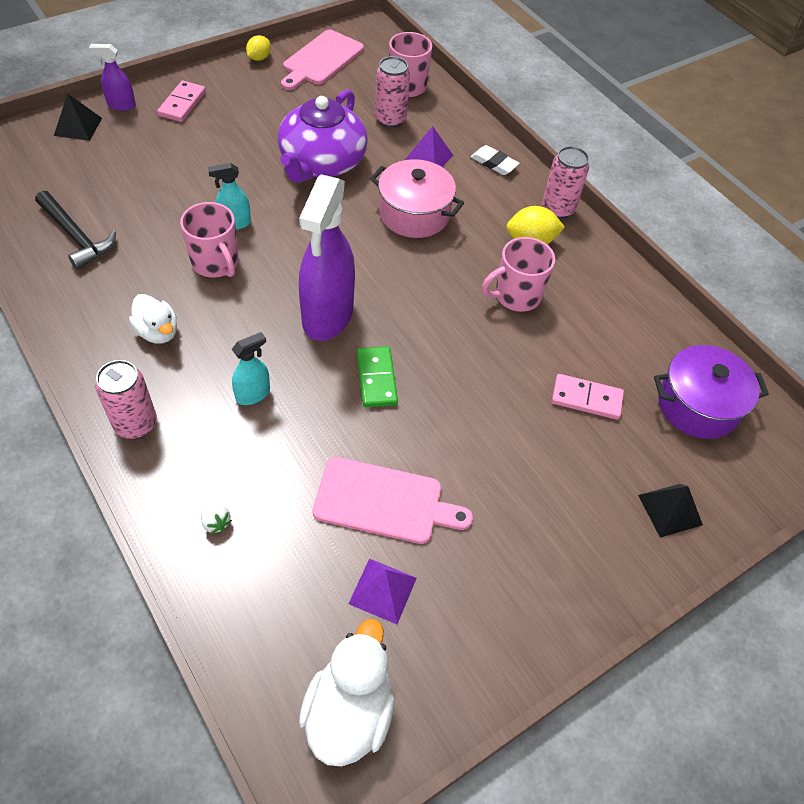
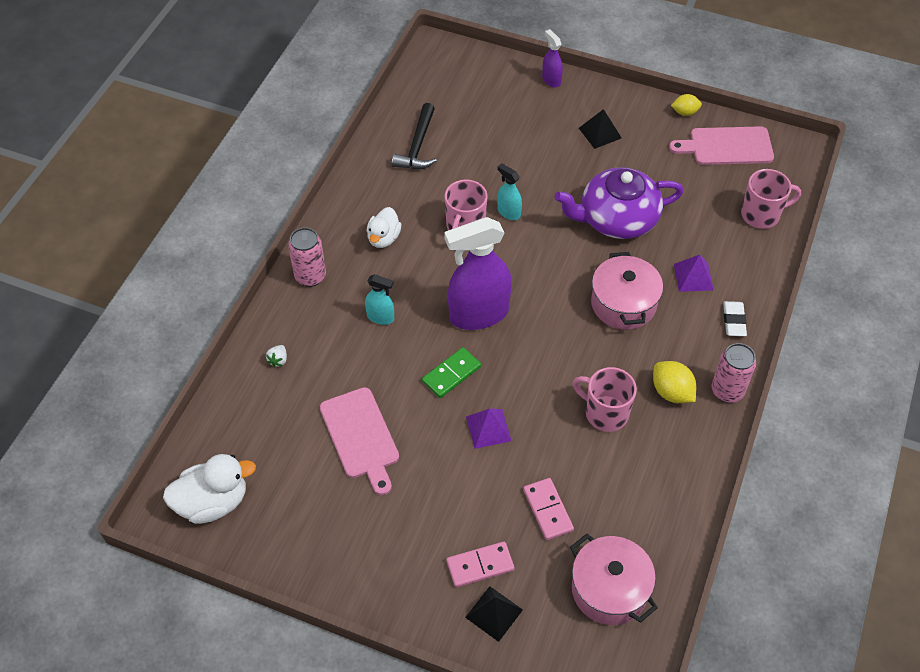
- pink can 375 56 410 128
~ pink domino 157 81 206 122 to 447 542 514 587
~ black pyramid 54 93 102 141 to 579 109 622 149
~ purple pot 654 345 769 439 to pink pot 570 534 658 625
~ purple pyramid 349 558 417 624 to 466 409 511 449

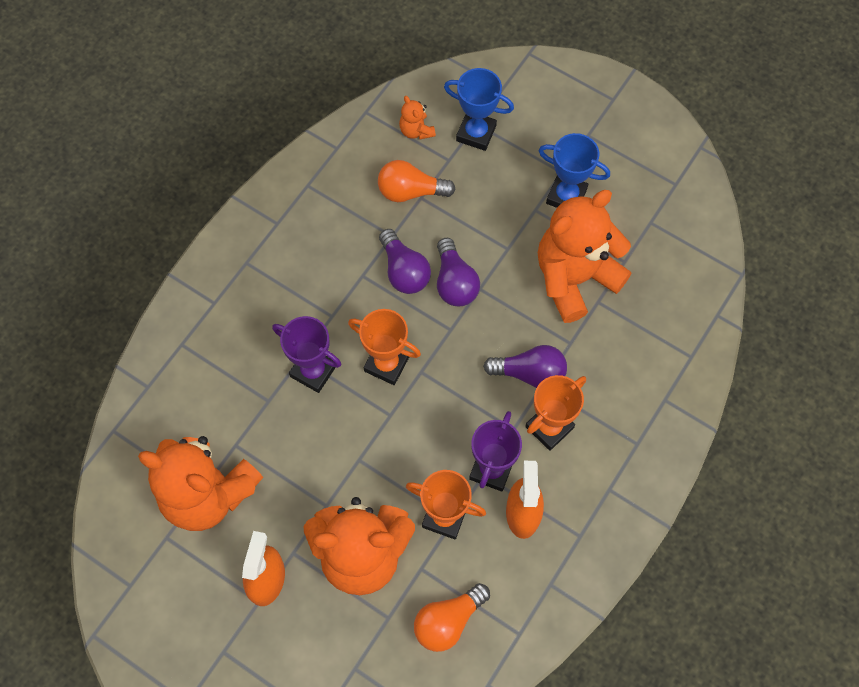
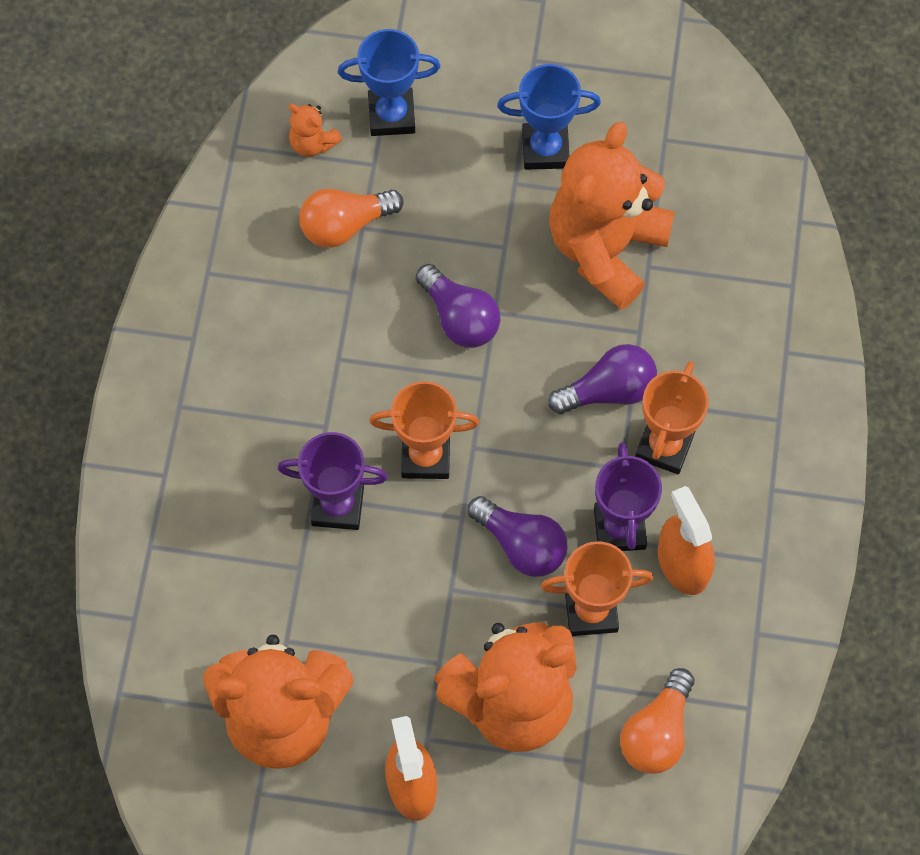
~ purple light bulb 379 229 431 294 to 468 496 567 577

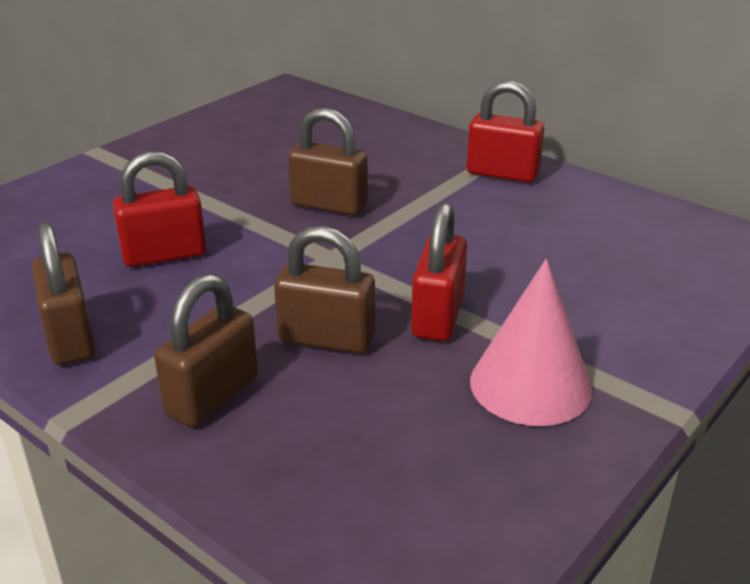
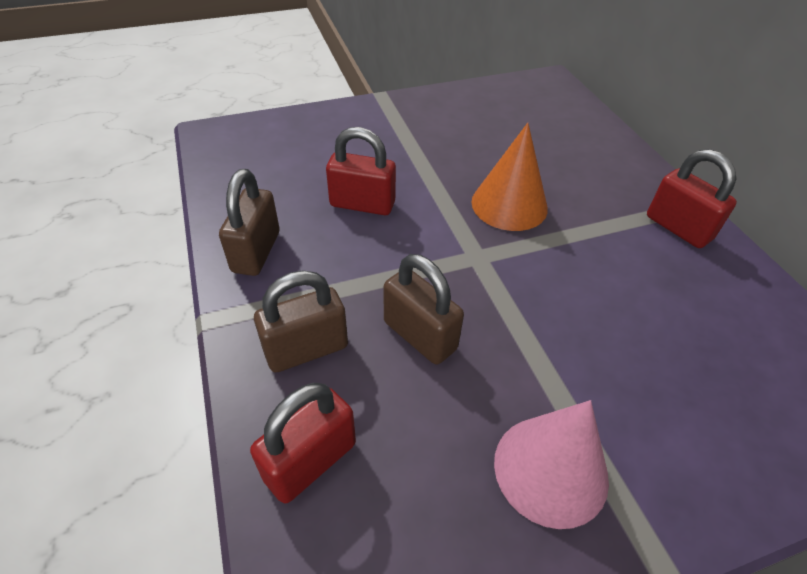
~ brown padlock 288 108 368 216 to orange cone 471 123 548 231
~ red padlock 411 203 467 341 to 250 383 356 504

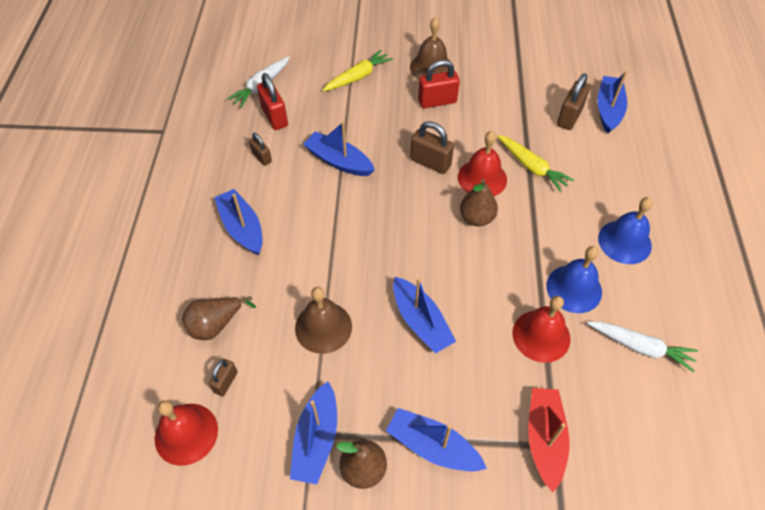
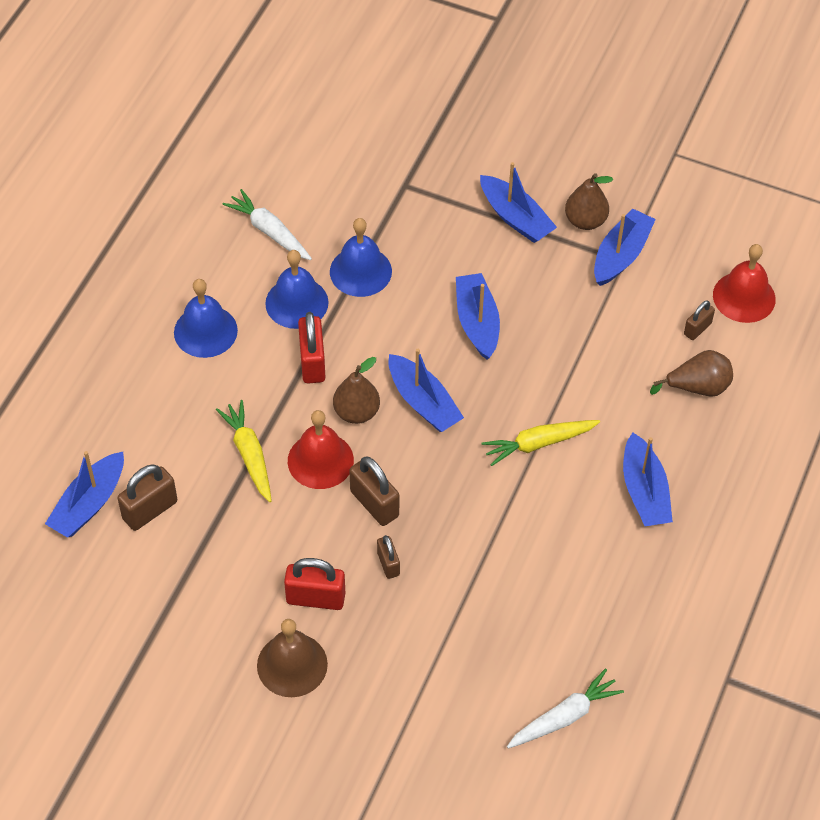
~ yellow carrot 323 50 393 91 to 482 420 600 466
~ red padlock 257 73 288 130 to 298 312 325 383
~ blue boat 303 122 375 176 to 389 349 464 432
~ brown padlock 249 133 272 166 to 377 535 400 579
- brown bell 295 287 352 354
~ red bell 513 296 570 363 to blue bell 330 218 392 297
- red boat 528 388 570 493

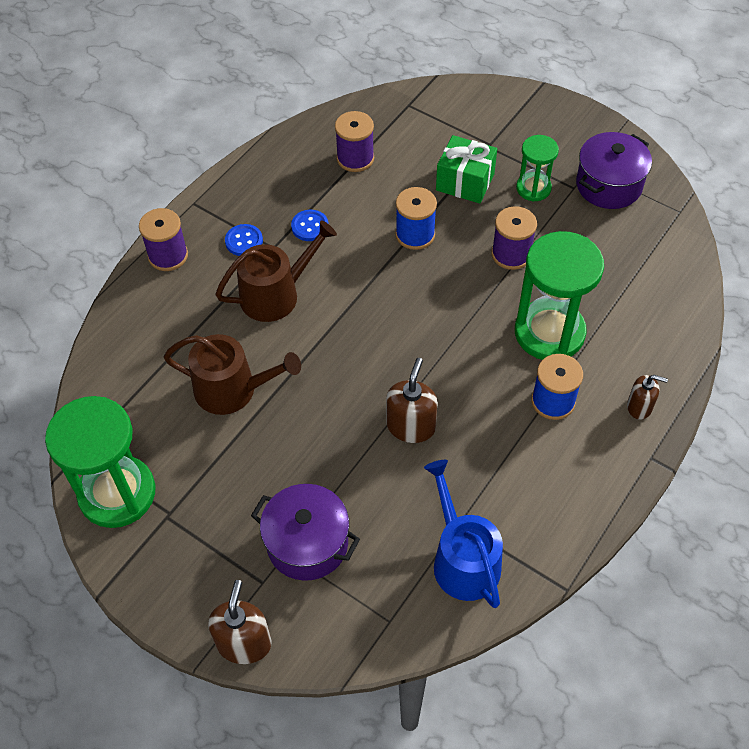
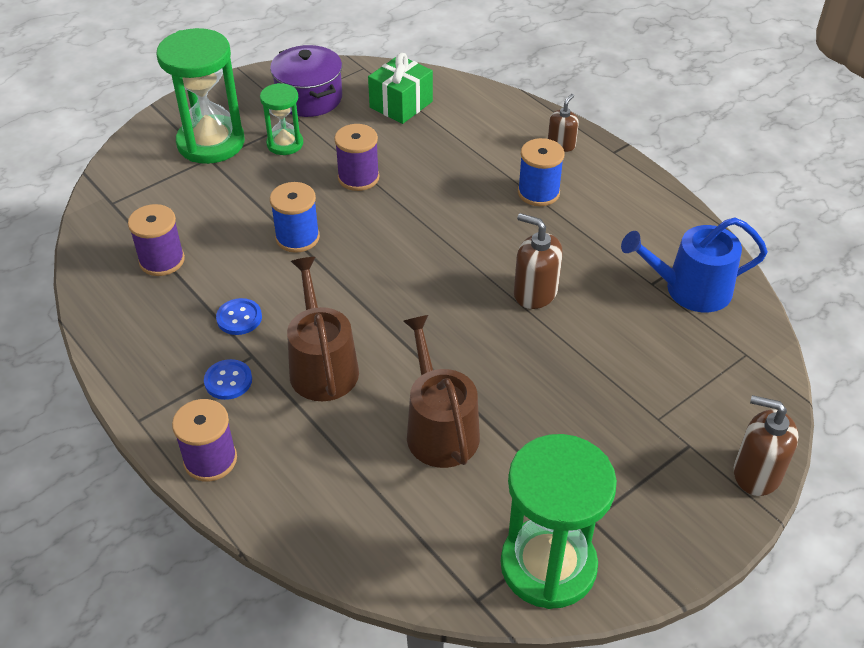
~ green gift 436 135 497 204 to 368 53 433 124
~ green hourglass 515 231 604 360 to 157 28 245 164
~ brown watering can 164 334 301 415 = 403 315 480 468 45 degrees counterclockwise
- purple pot 251 484 360 581

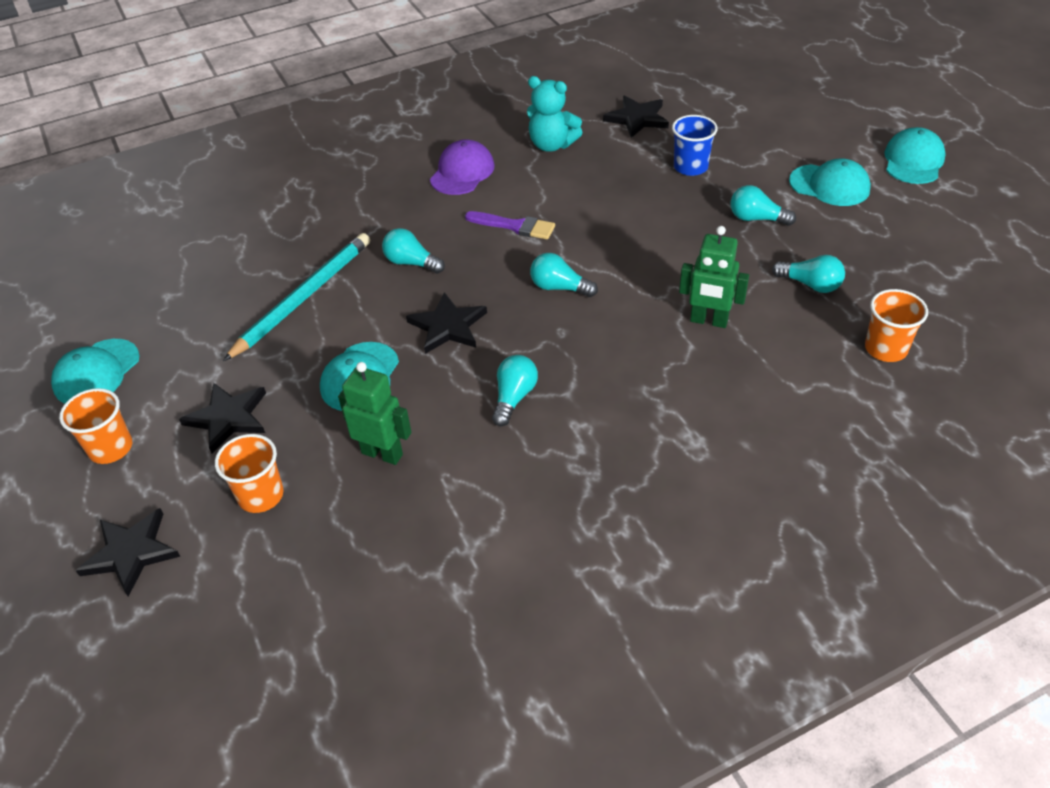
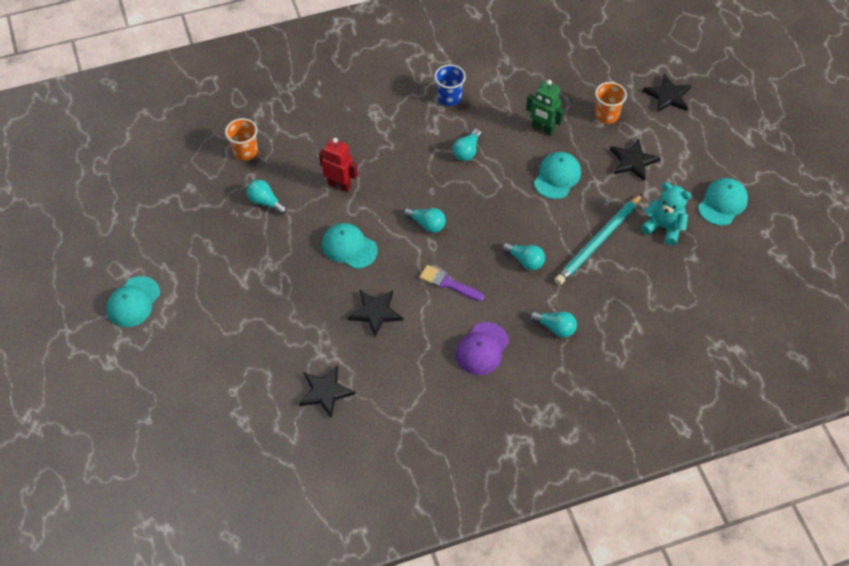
~ turquoise teddy bear 527 76 582 152 to 641 182 691 246
~ blue cup 672 115 718 176 to 434 65 466 106
~ turquoise cap 789 159 871 206 to 322 223 378 269
~ turquoise light bulb 731 185 796 226 to 530 310 577 338
~ green robot 679 226 749 328 to red robot 319 138 358 192
~ black star 406 292 487 354 to 348 290 403 337
- orange cup 59 388 132 464

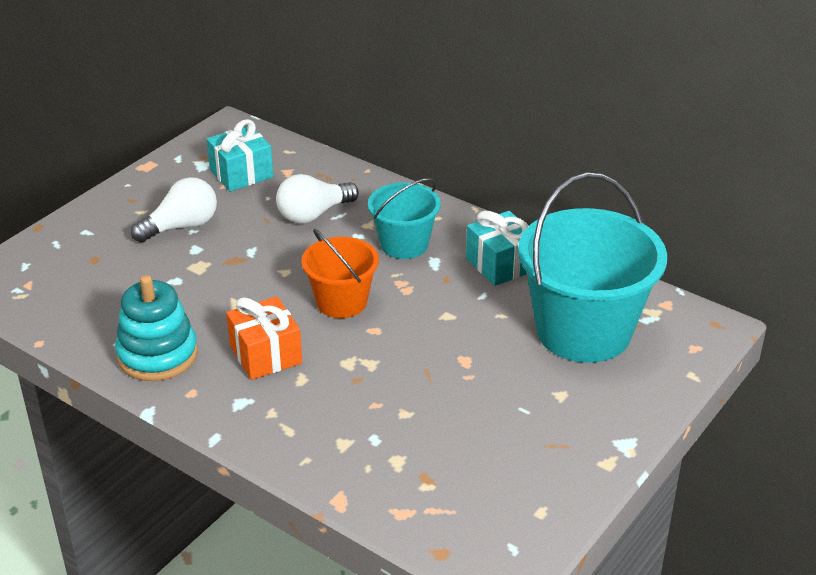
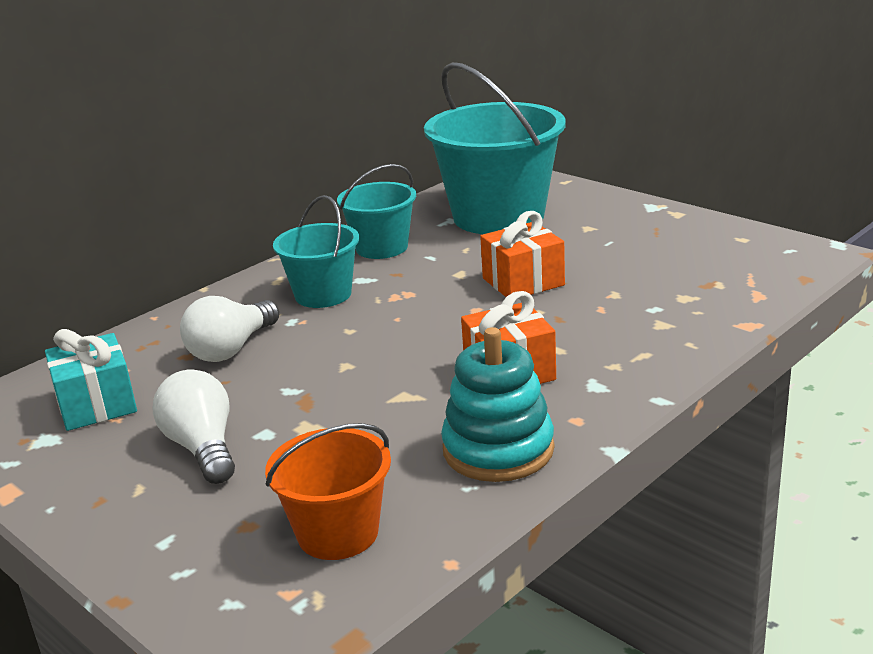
~ white light bulb 276 174 359 224 = 180 296 279 362 60 degrees clockwise
~ turquoise gift 466 211 528 286 to turquoise bucket 337 164 416 259
~ orange bucket 302 229 379 318 to 265 423 391 560
+ orange gift 480 211 565 297

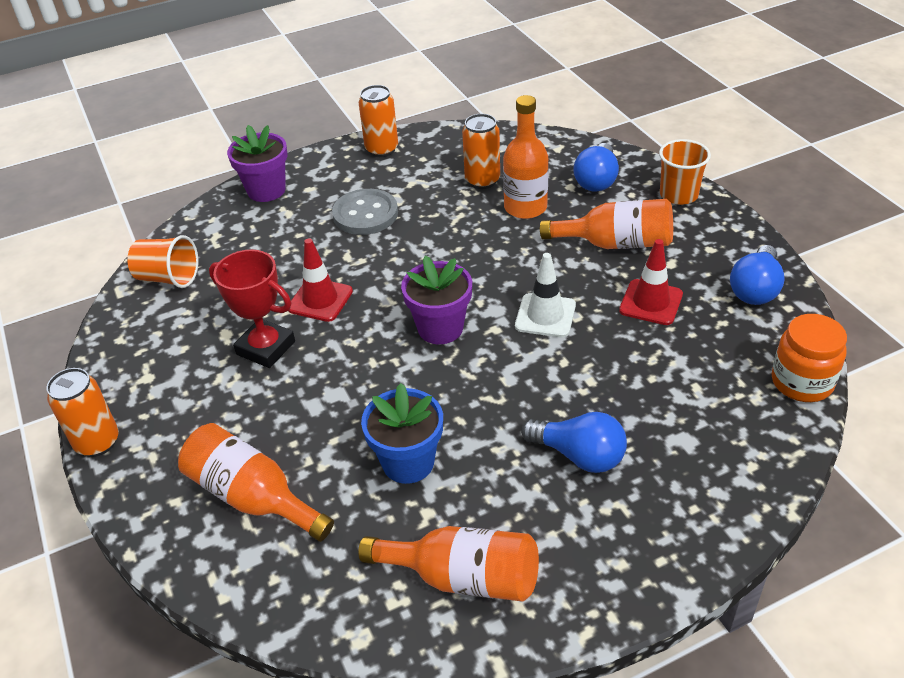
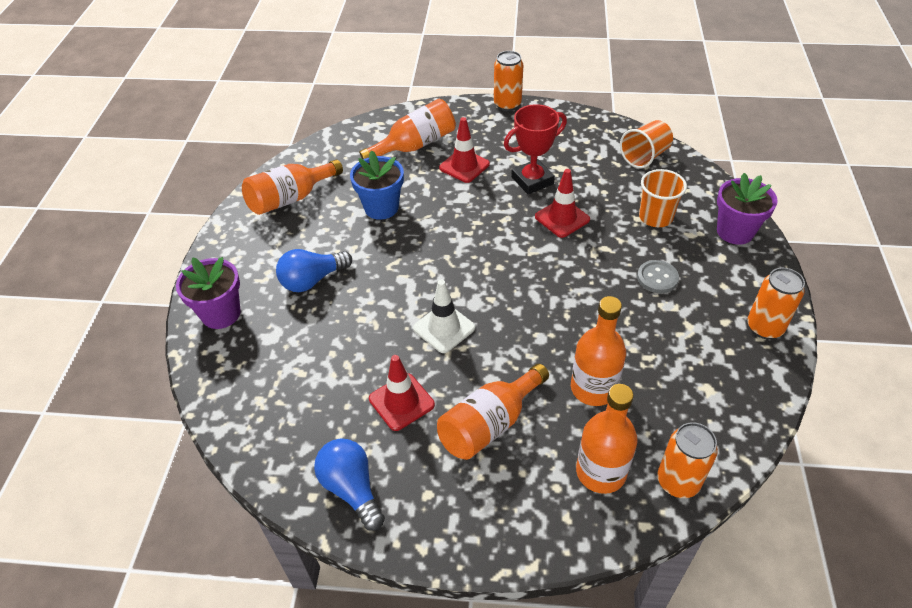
~ orange can 462 114 500 189 to 657 422 718 498
~ orange cup 659 139 711 205 to 639 169 687 227
~ blue light bulb 573 143 619 192 to orange bottle 576 384 638 494
~ grey button 332 189 398 235 = 637 260 679 293 x0.64
~ purple flower pot 401 256 472 344 to 176 257 241 329
- orange jar 772 314 847 402
+ red traffic cone 439 117 490 183

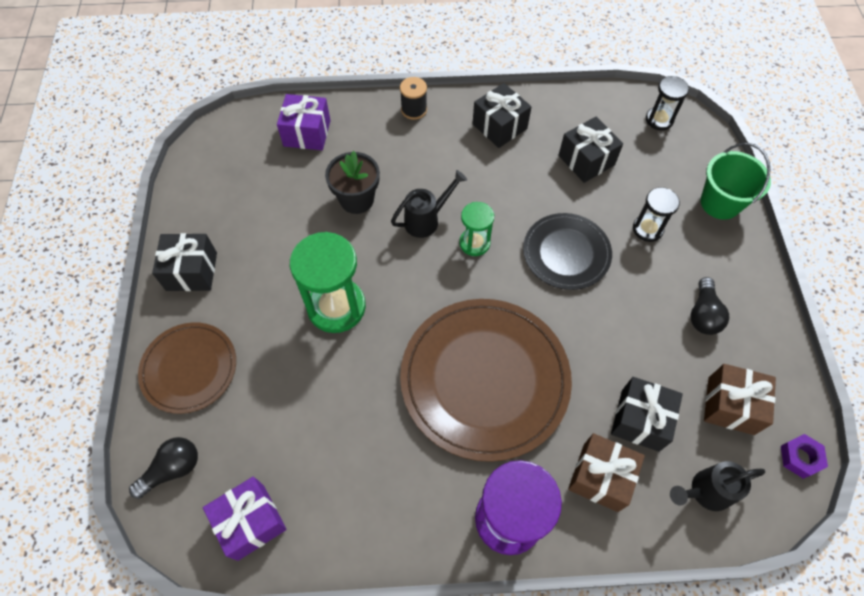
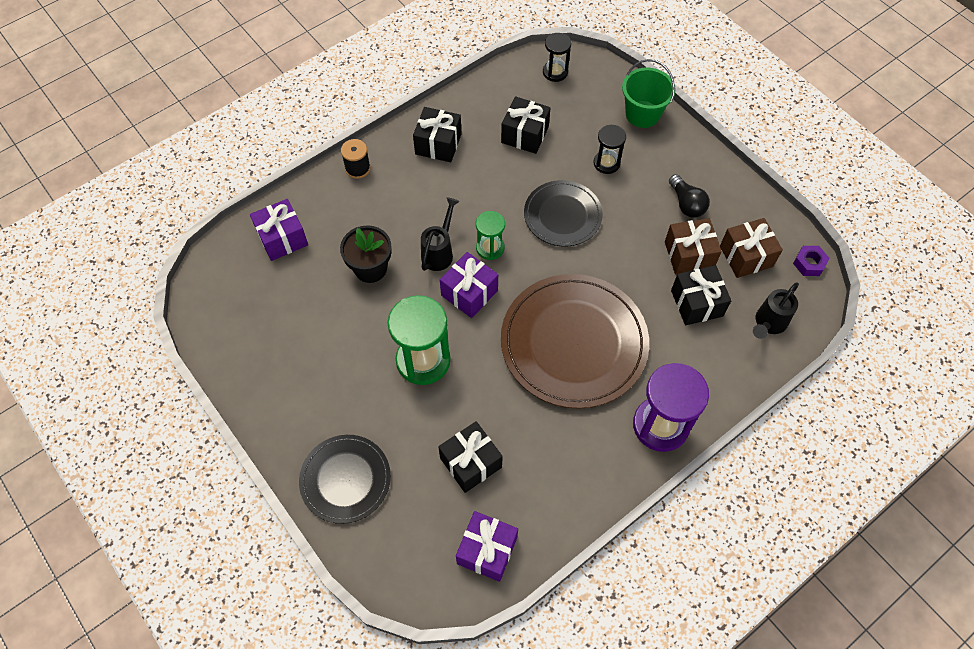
~ black gift 152 233 217 291 to 438 421 503 493
~ brown plate 138 322 236 414 to black plate 299 435 391 524
~ brown gift 568 433 645 512 to 665 218 722 275
- black light bulb 129 437 198 499
+ purple gift 440 252 498 318

